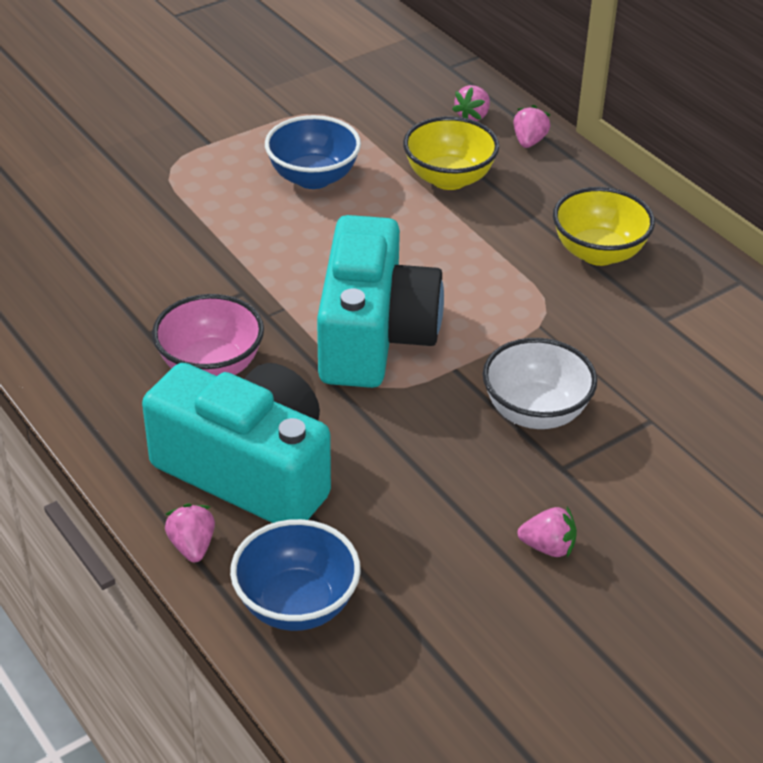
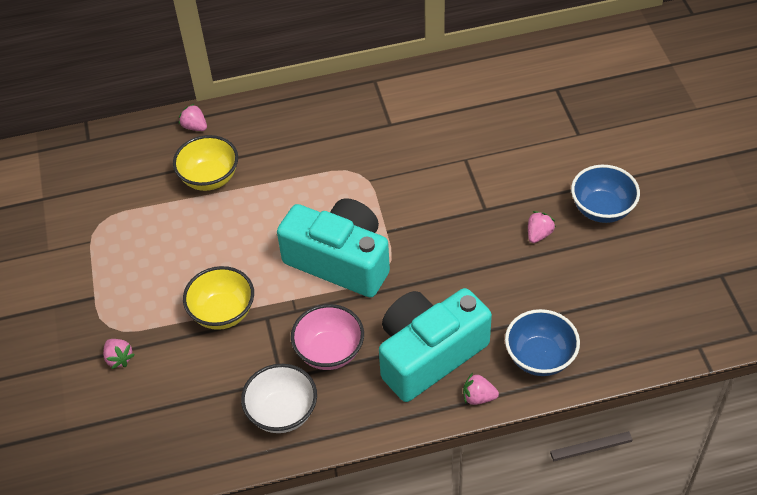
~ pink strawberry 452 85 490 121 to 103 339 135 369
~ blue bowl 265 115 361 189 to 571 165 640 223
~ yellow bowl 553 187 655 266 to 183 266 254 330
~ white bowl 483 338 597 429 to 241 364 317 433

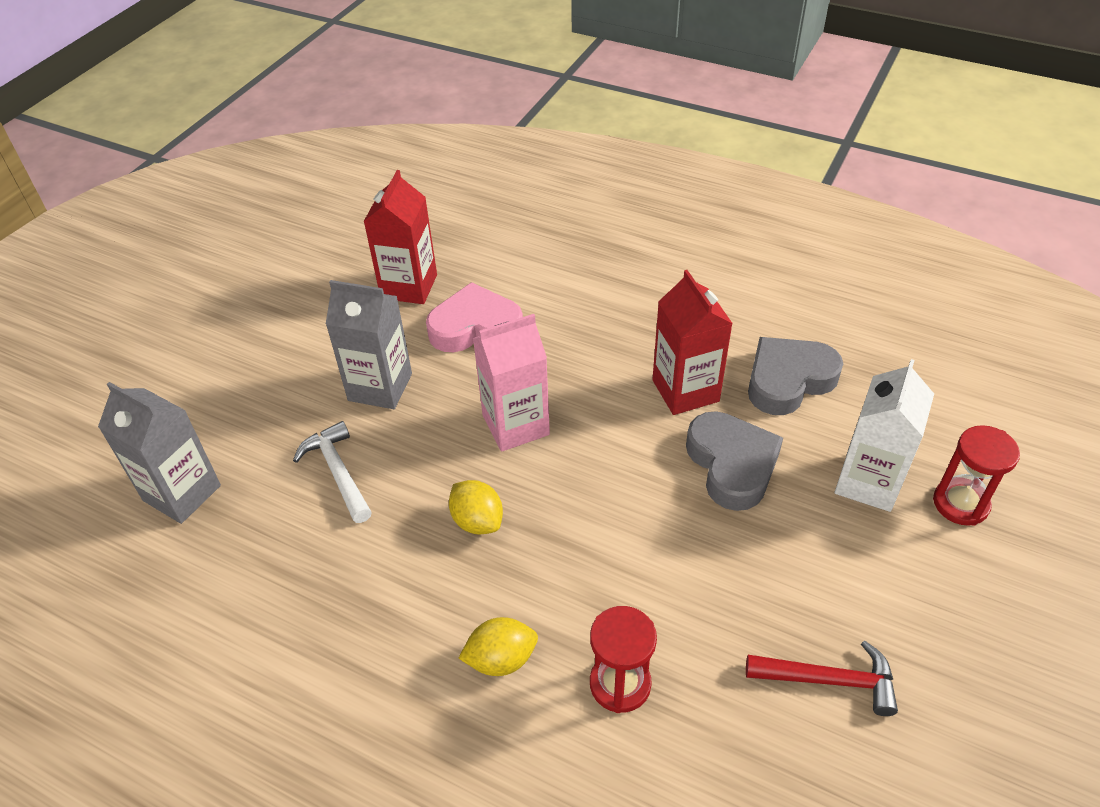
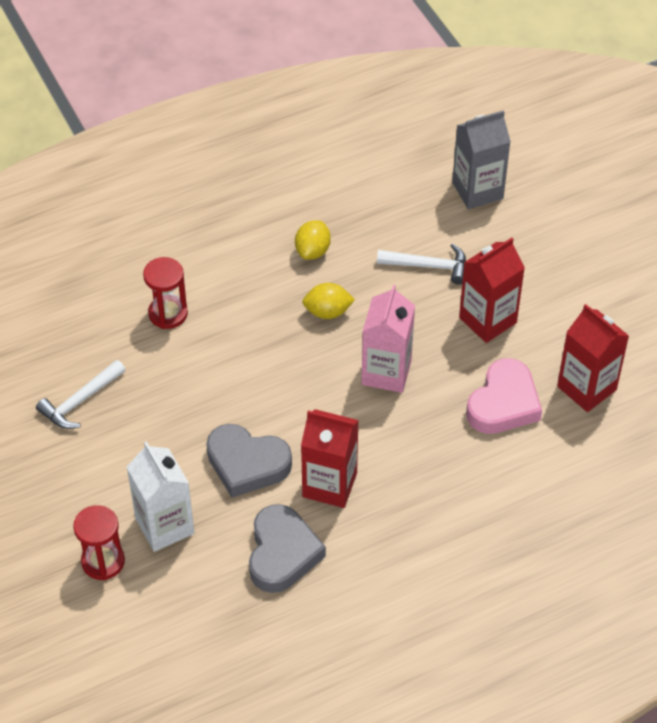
~ grey carton 326 280 412 409 to red carton 459 238 525 343
~ yellow lemon 458 617 538 676 to 295 220 331 260
~ red hammer 746 640 898 716 to white hammer 36 360 125 429

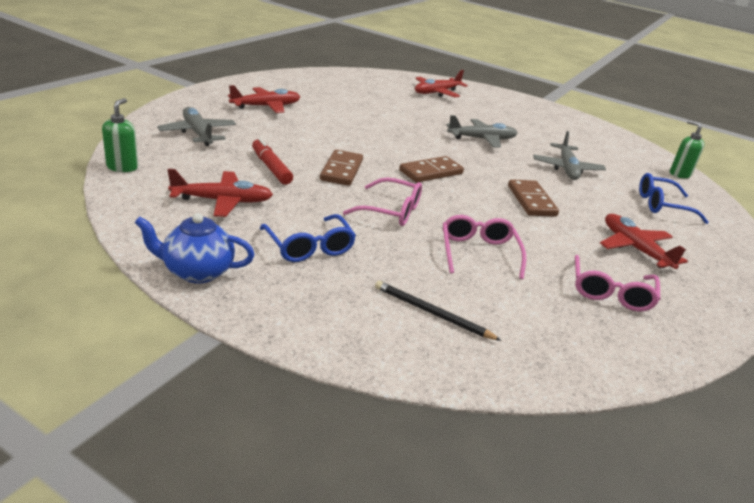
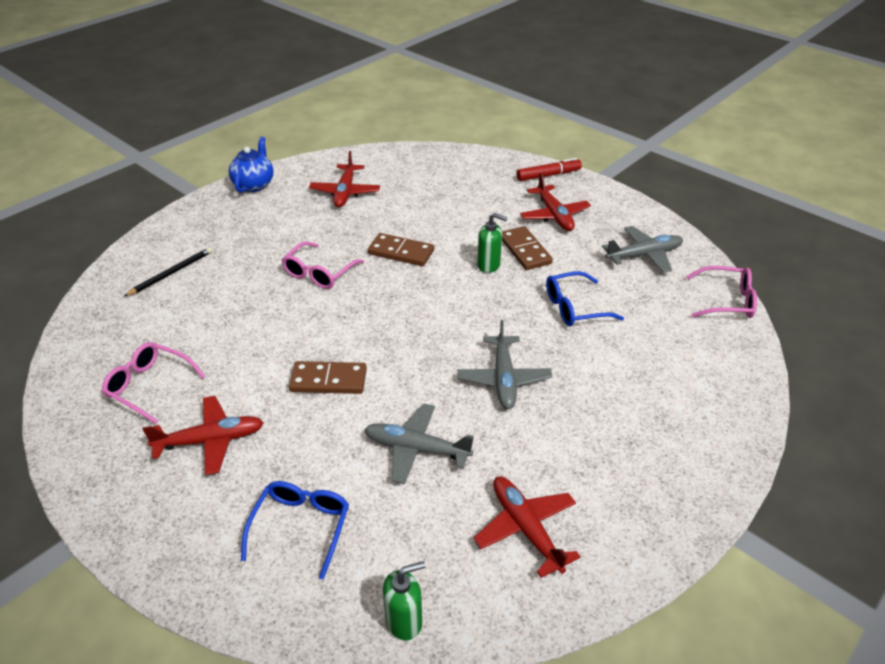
~ red plane 415 70 468 97 to 474 476 581 578
~ green soap dispenser 102 98 138 172 to 477 213 507 273
~ grey plane 157 107 236 146 to 602 226 683 273
~ red marker 252 138 293 185 to 516 158 582 181
~ brown domino 399 156 464 183 to 502 226 553 270
~ blue glasses 260 214 356 262 to 546 271 624 326
~ pink glasses 443 215 526 279 to 686 266 757 318

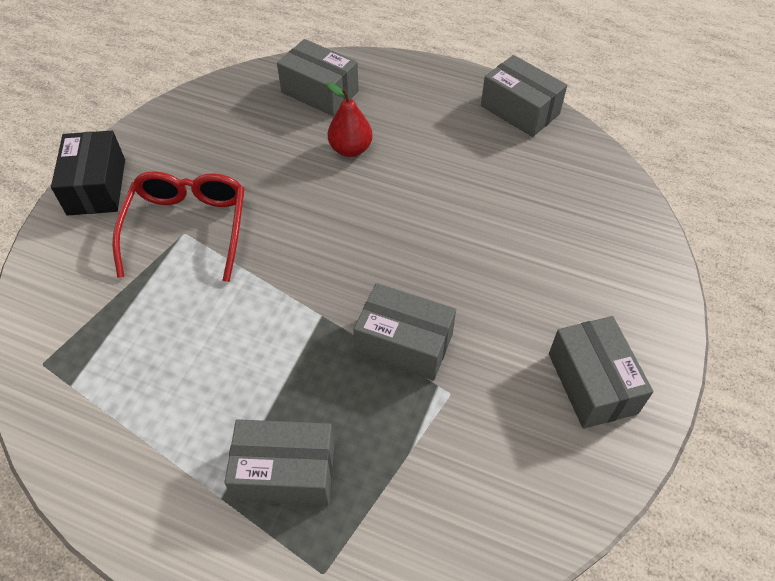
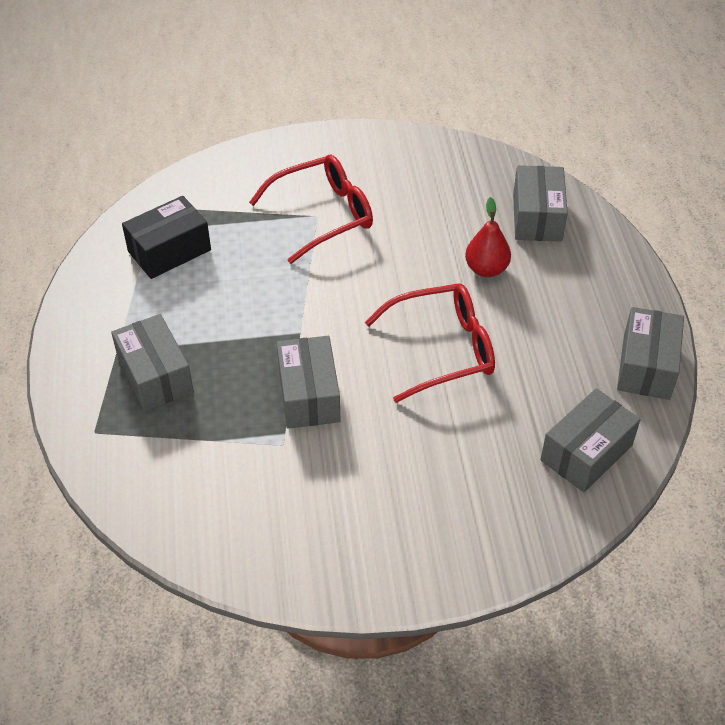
~ black box 51 131 125 215 to 122 196 211 279
~ grey box 549 316 654 429 to 540 388 641 492
+ red glasses 365 283 495 403

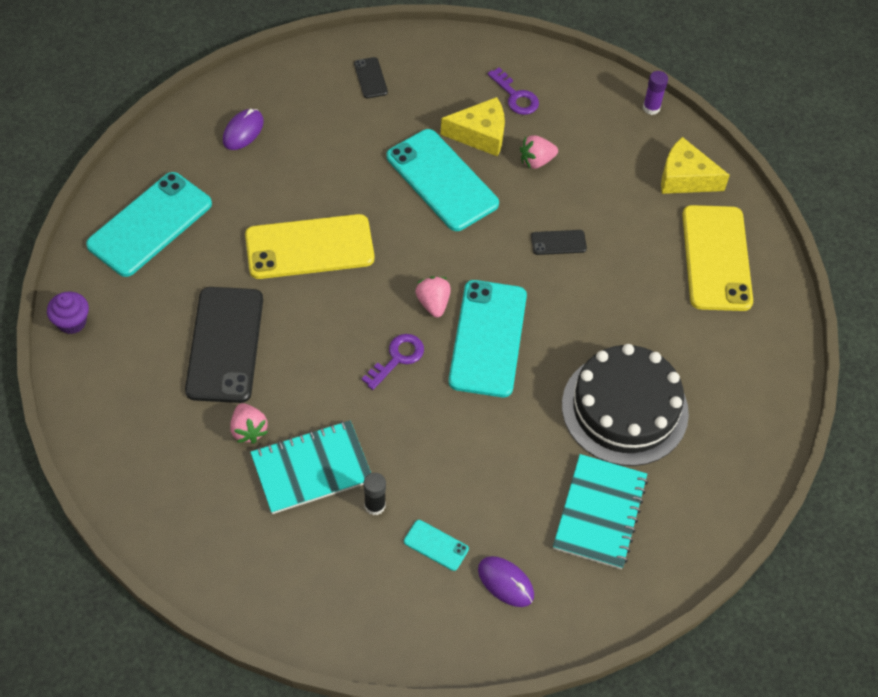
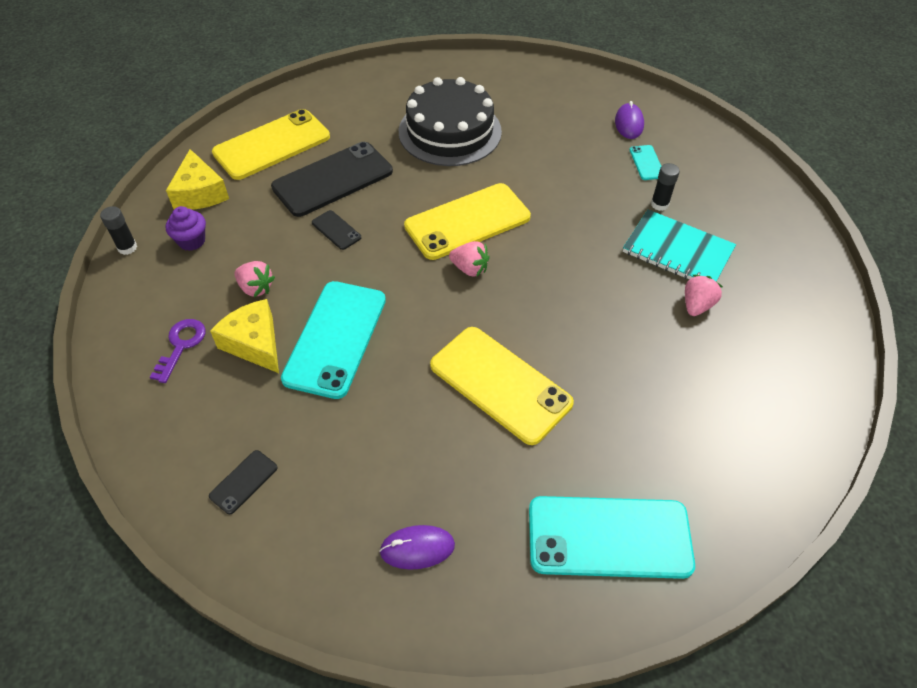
~ purple glue stick 643 71 668 115 to black glue stick 100 206 137 255
~ pink strawberry 416 276 451 317 = 449 241 490 277 105 degrees counterclockwise
~ turquoise phone 449 280 527 397 to yellow phone 404 183 531 260
~ black phone 185 287 263 403 to 271 142 393 217
~ purple cupcake 47 291 89 334 to 165 206 206 251
- purple key 362 334 424 390
- turquoise notebook 553 454 648 569

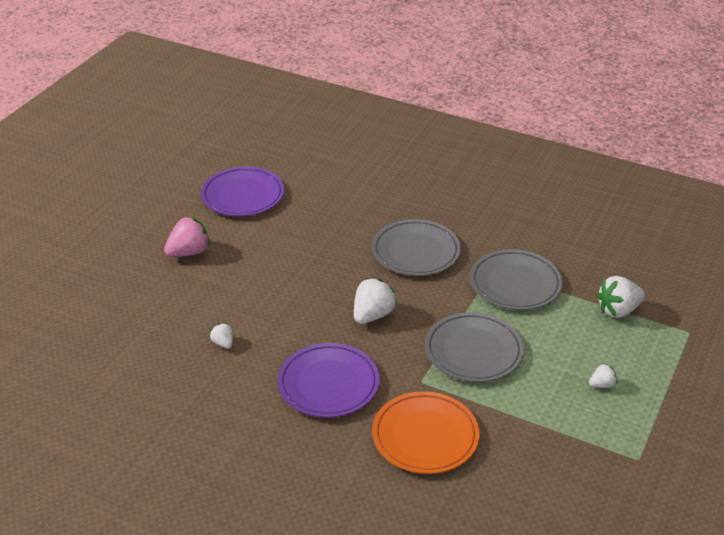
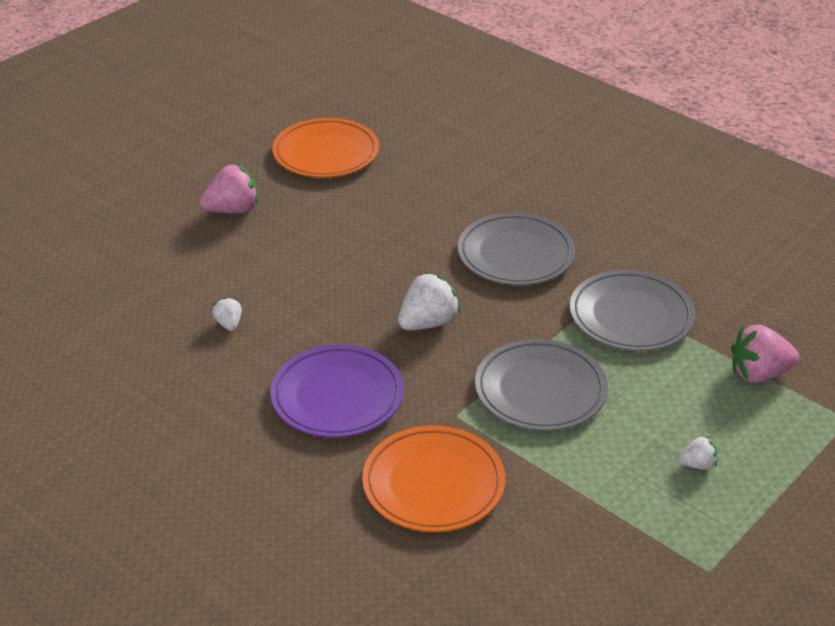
~ purple plate 201 166 284 216 to orange plate 272 118 379 178
~ white strawberry 596 276 645 318 to pink strawberry 731 325 799 383

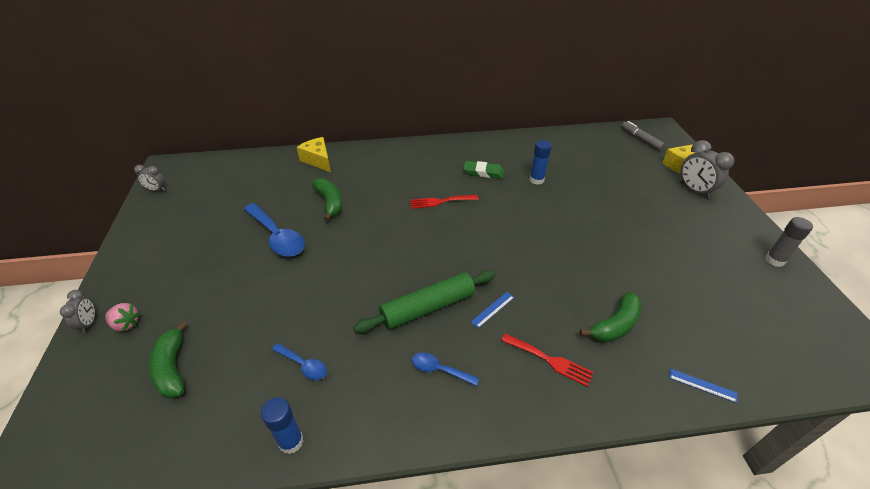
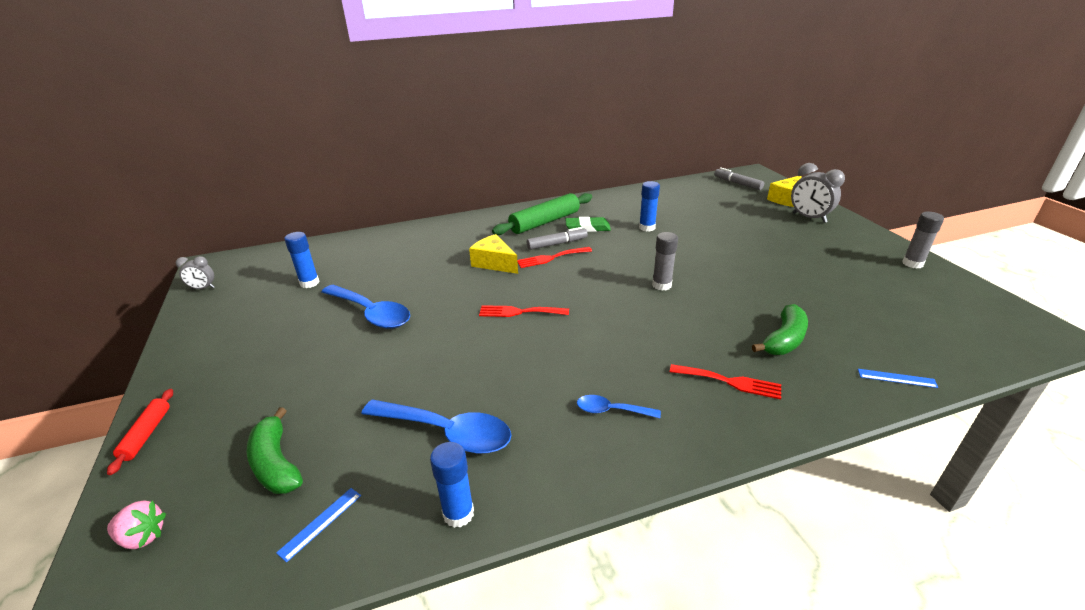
~ yellow cheese 297 137 331 172 to 469 234 518 274
- green banana 312 178 342 221
~ green rolling pin 354 270 496 333 to 492 193 592 235
~ grey clock 60 290 95 333 to red rolling pin 107 389 173 475
~ blue ruler 471 292 514 328 to 276 488 361 563
~ pink strawberry 105 303 140 332 to 107 500 166 549
~ blue spoon 272 343 327 380 = 361 399 512 454 x1.91
+ grey marker 527 227 588 250
+ blue glue stick 284 232 319 288
+ grey glue stick 652 232 678 291
+ red fork 479 305 569 317

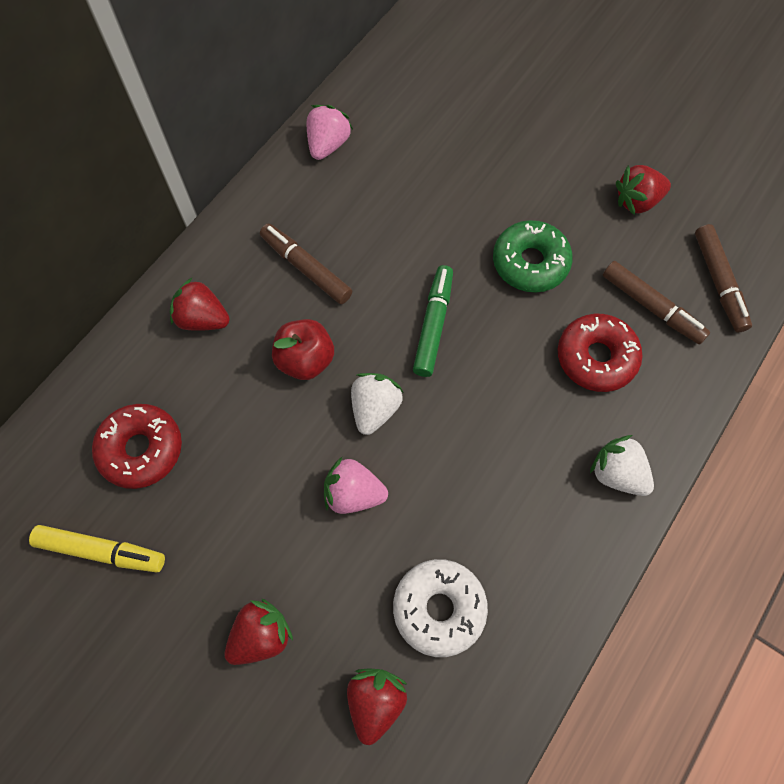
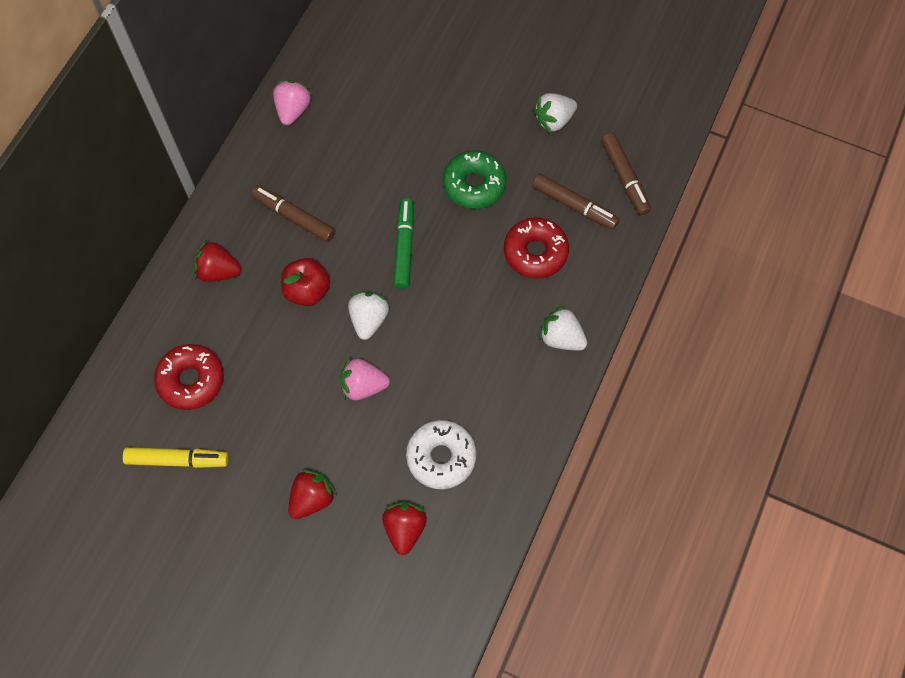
~ red strawberry 616 165 671 215 to white strawberry 533 93 577 133

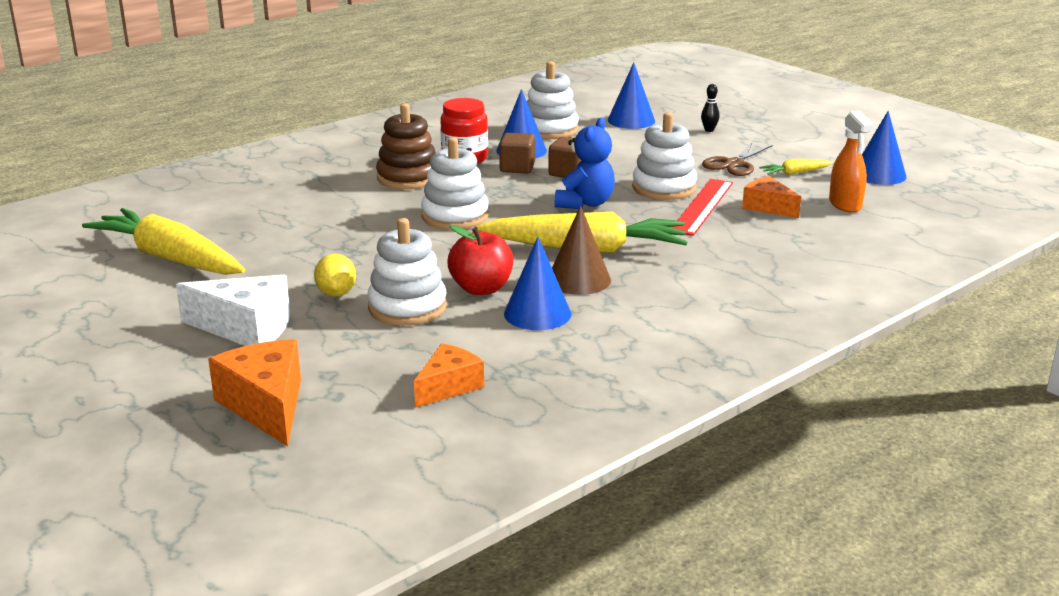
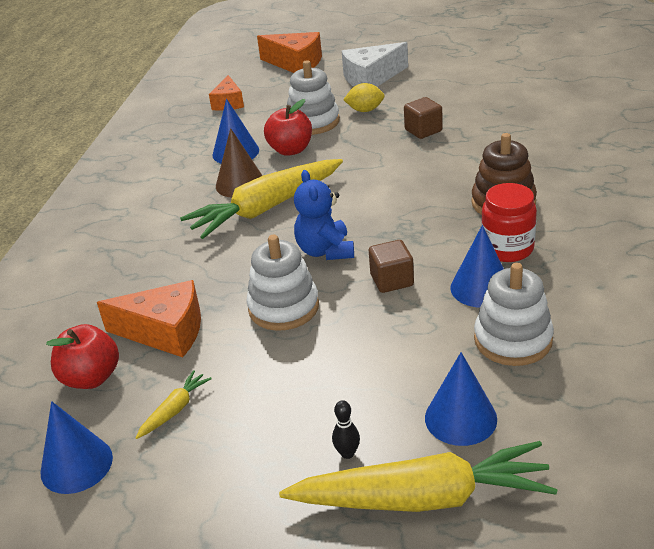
~ orange spray bottle 829 111 874 213 to red apple 46 324 119 389
~ brown cube 499 133 535 173 to 404 97 443 139
- white stacking toy 421 137 489 230
- brown scissors 702 142 773 176
~ orange cheese 742 176 801 218 = 97 280 201 357 x1.55
- red ruler 671 179 733 236
~ yellow carrot 82 208 245 275 to 279 441 557 512
~ yellow lemon 314 254 356 297 = 343 83 385 112 45 degrees counterclockwise

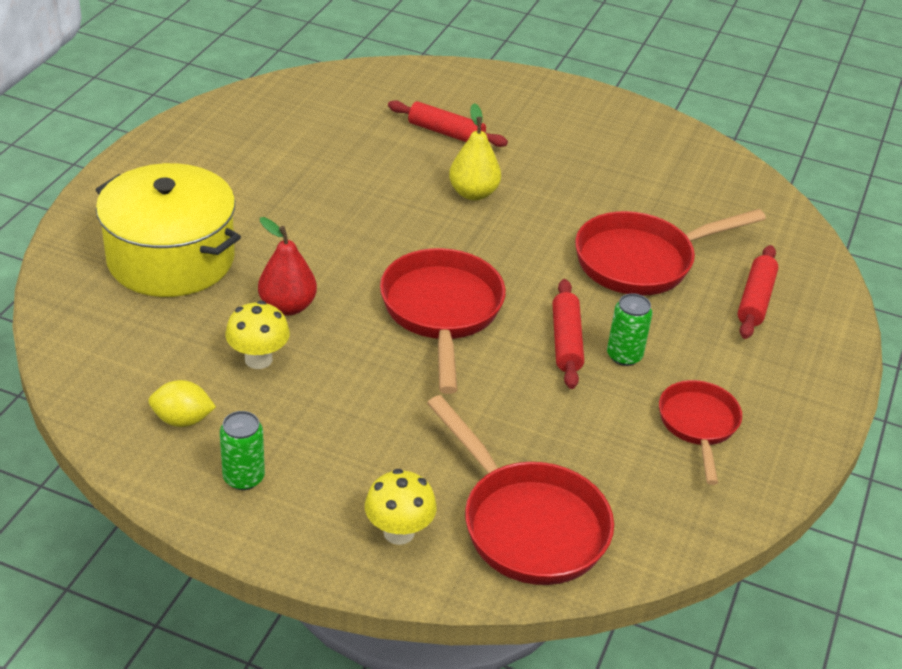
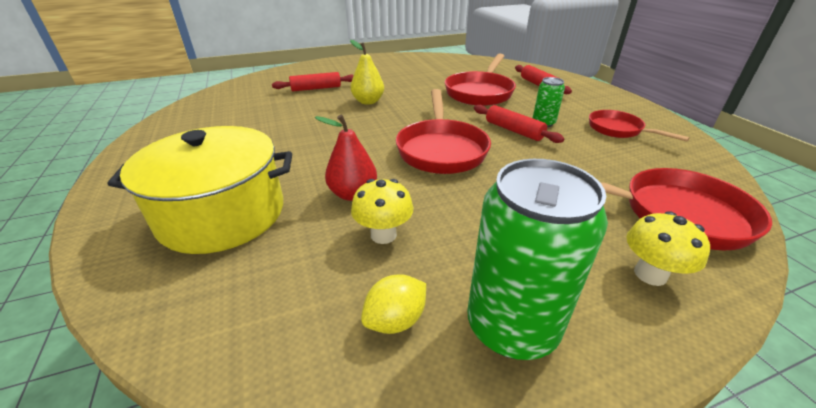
~ red pan 380 248 506 394 = 396 89 491 174 135 degrees counterclockwise
~ green can 220 411 265 490 = 467 159 608 360 x1.98

